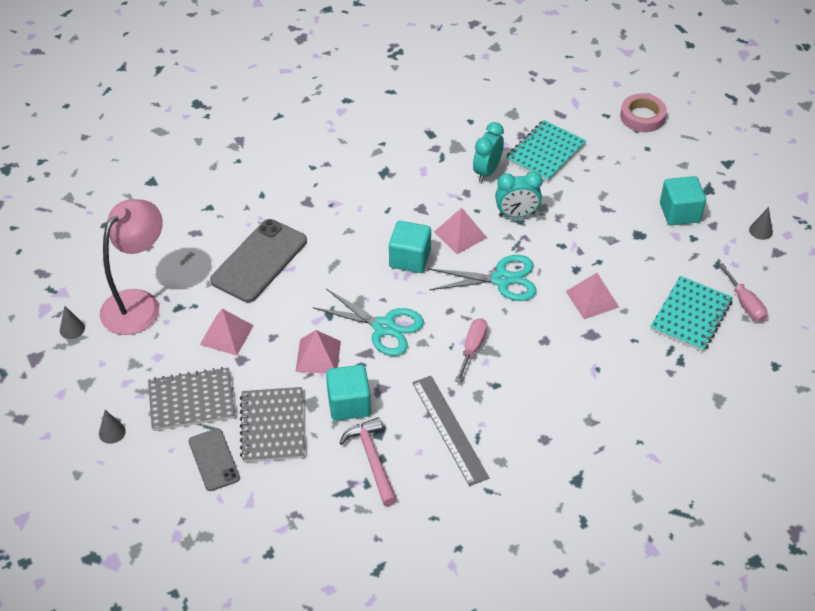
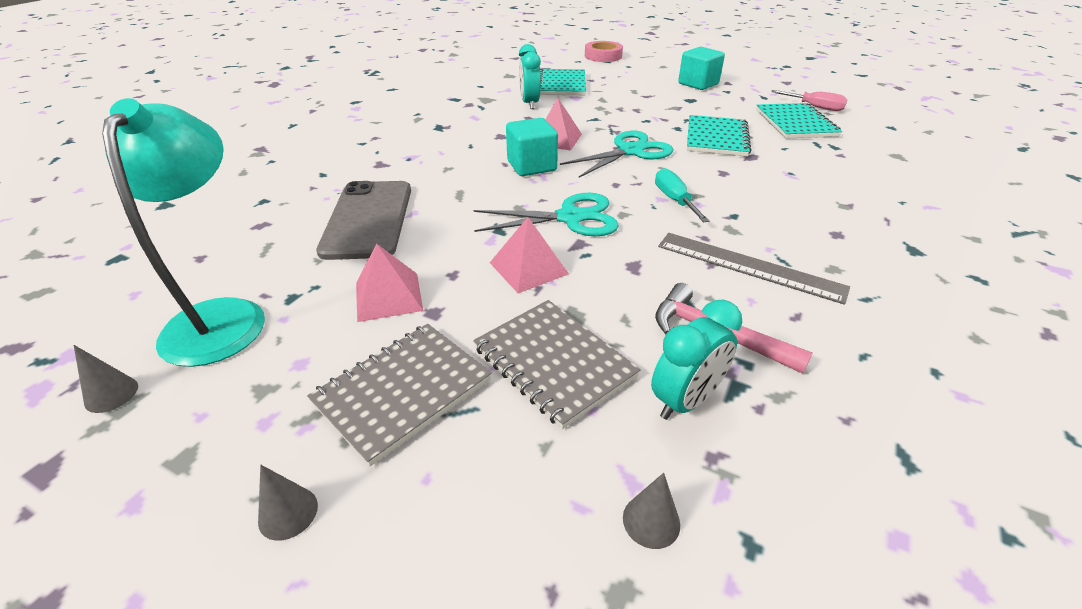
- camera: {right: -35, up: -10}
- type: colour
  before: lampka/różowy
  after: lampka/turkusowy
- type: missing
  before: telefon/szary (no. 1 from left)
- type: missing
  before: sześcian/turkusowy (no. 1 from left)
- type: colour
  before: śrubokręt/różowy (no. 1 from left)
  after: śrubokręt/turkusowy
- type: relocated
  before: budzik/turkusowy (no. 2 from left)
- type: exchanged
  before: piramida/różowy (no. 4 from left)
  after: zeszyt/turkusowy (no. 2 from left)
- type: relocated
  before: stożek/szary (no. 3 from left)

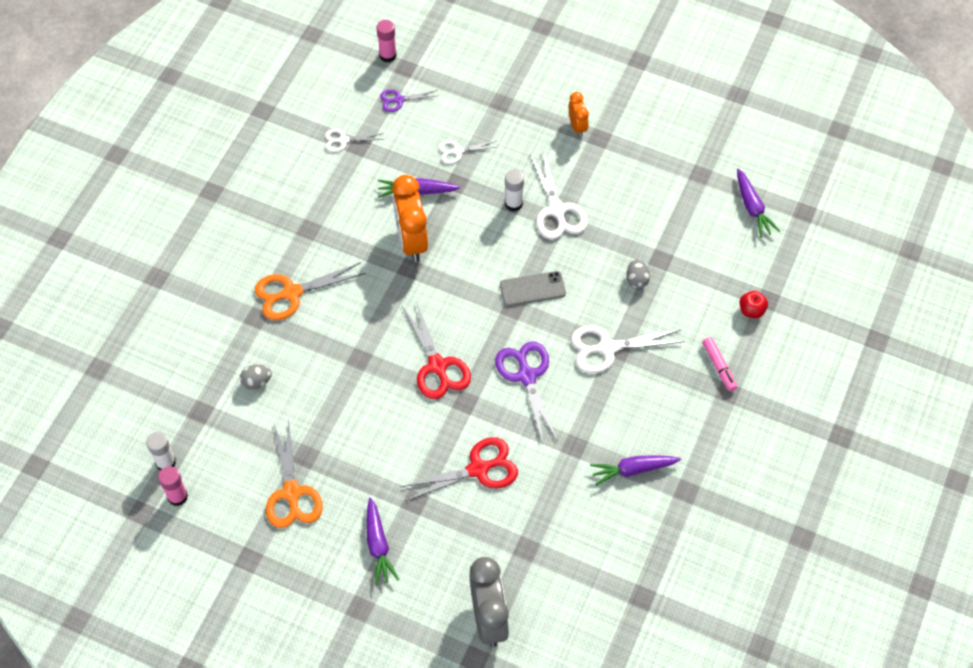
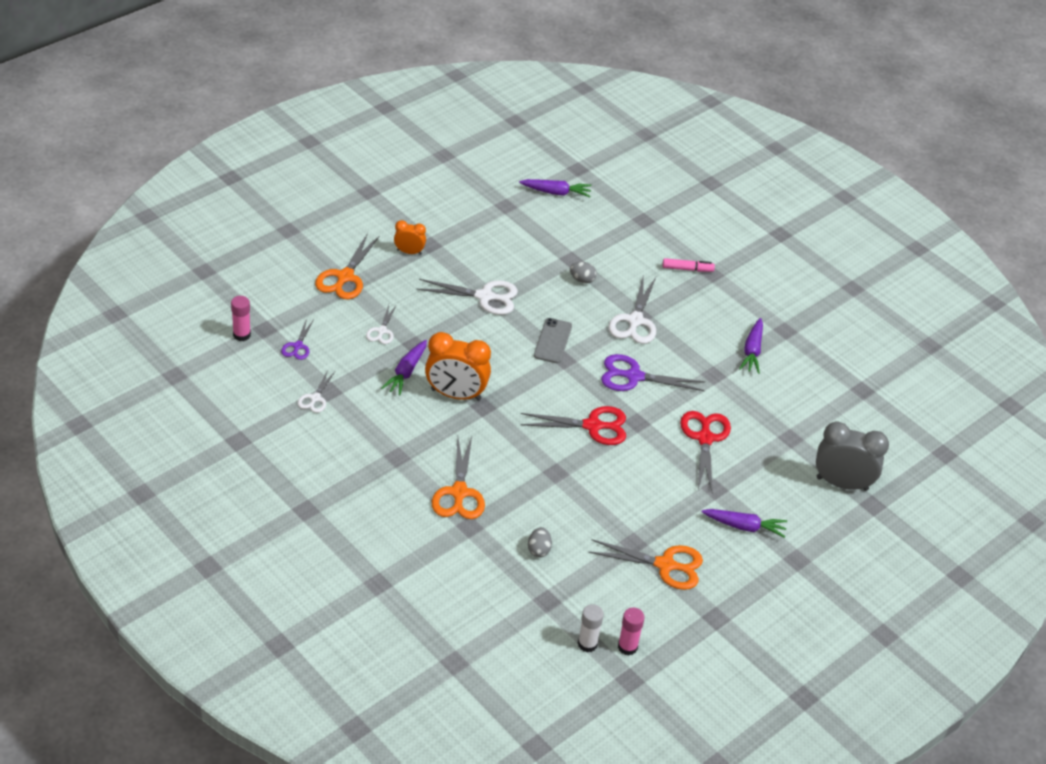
- camera: {right: -70, up: -15}
- type: missing
  before: klej w sztyfcie/biały (no. 2 from left)
- type: missing
  before: jabłko/czerwony
- type: appeared
  after: nożyczki/pomarańczowy (no. 1 from left)

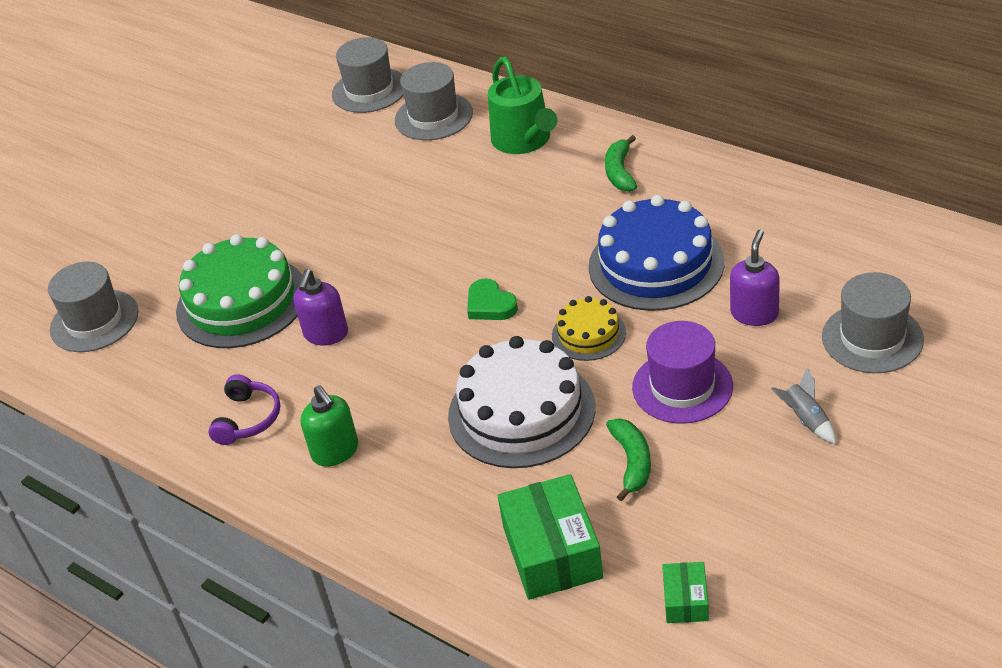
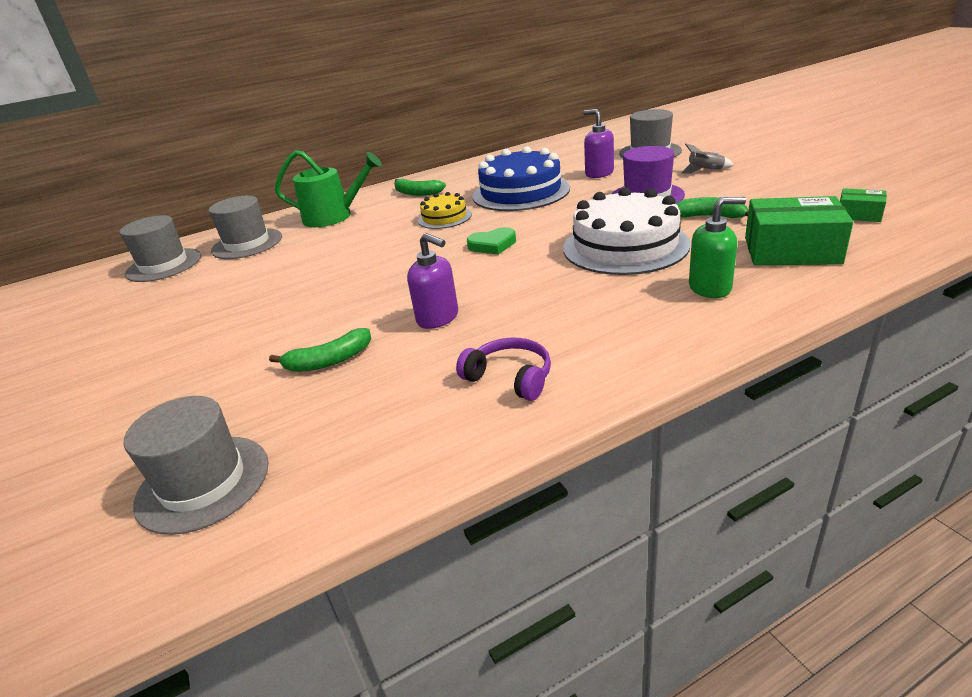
- camera: {right: -65, up: -10}
- type: exchanged
  before: tort/zielony
  after: banan/zielony (no. 1 from left)
- type: relocated
  before: dozownik mydła/zielony
- type: relocated
  before: tort/żółty

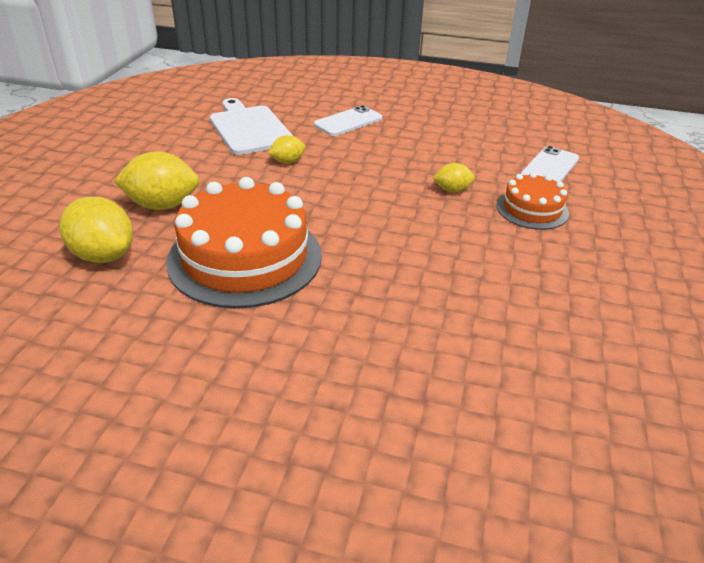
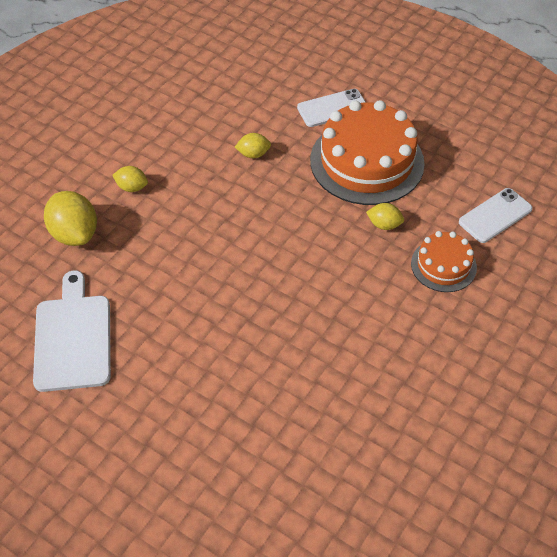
- camera: {right: 20, up: 15}
- type: size
  before: cytryna/żółty (no. 2 from left)
  scale: 0.54
- type: relocated
  before: tort/pomarańczowy (no. 1 from left)
- type: relocated
  before: deska do krojenia/biały

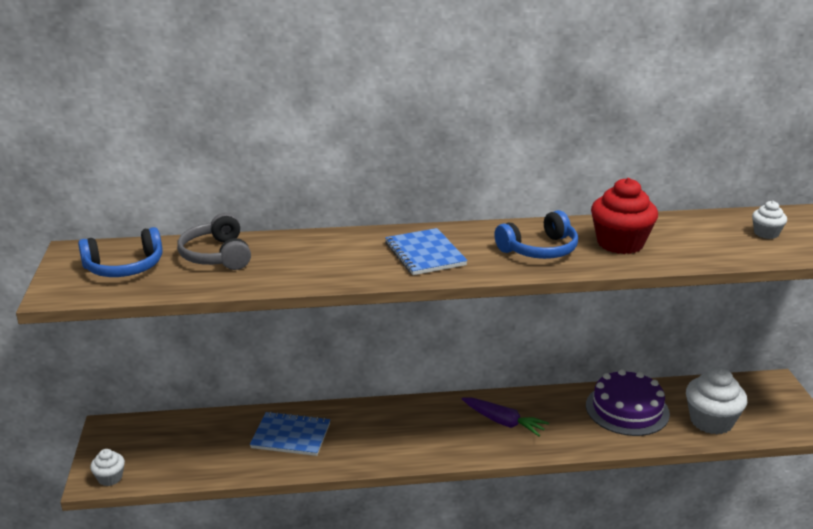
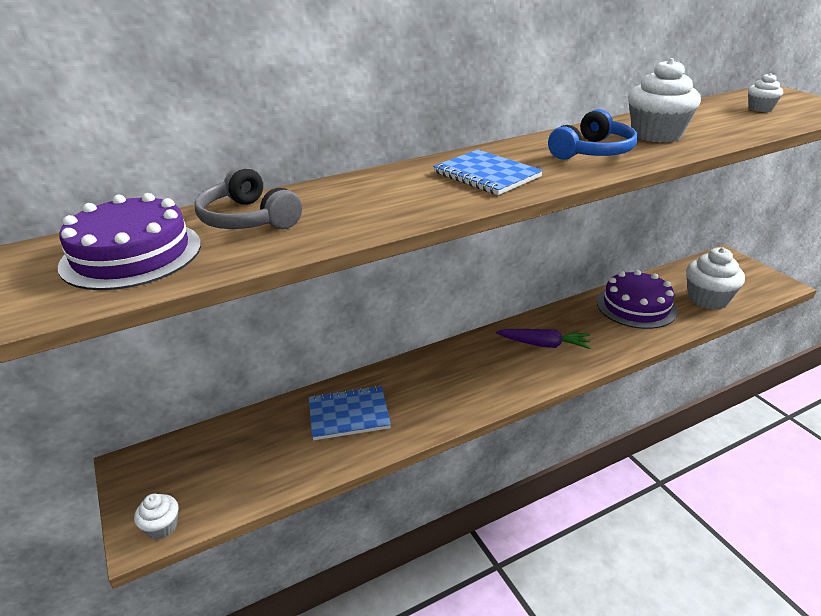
- camera: {right: -20, up: 5}
- type: exchanged
  before: słuchawki/niebieski (no. 1 from left)
  after: tort/fioletowy (no. 1 from left)
- type: colour
  before: muffinka/czerwony
  after: muffinka/biały (no. 2 from left)

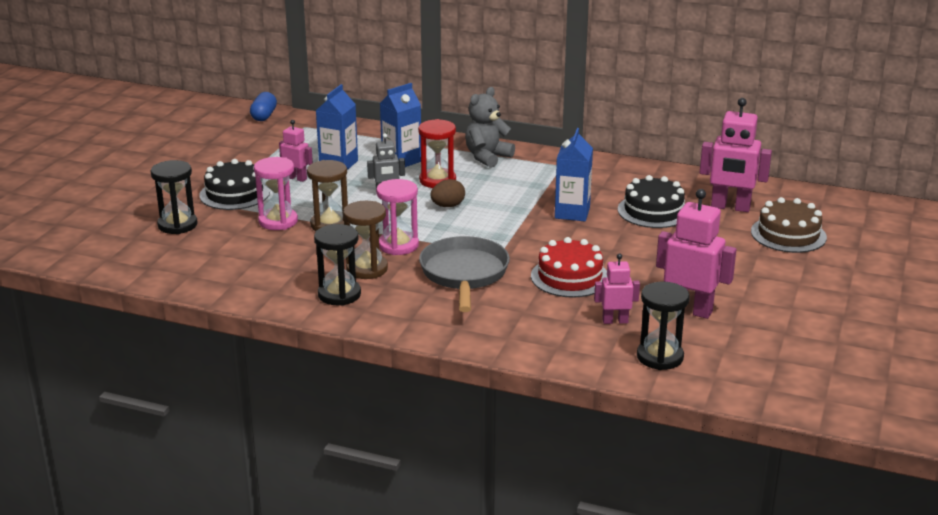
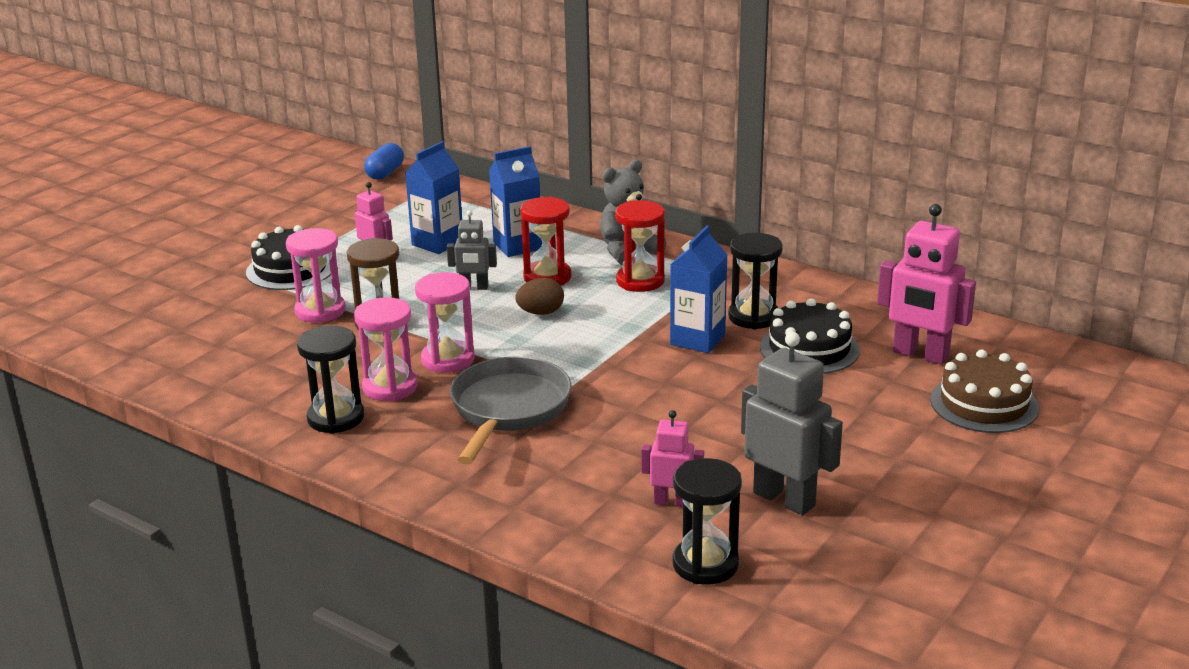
- camera: {right: 15, up: 0}
- type: relocated
  before: klepsydra/czarny (no. 1 from left in the first image)
  after: klepsydra/czarny (no. 3 from left)
- type: colour
  before: klepsydra/brązowy (no. 2 from left)
  after: klepsydra/różowy (no. 2 from left)
- type: missing
  before: tort/czerwony
- type: colour
  before: robot/różowy (no. 3 from left)
  after: robot/szary (no. 2 from left)
- type: appeared
  after: klepsydra/czerwony (no. 2 from left)

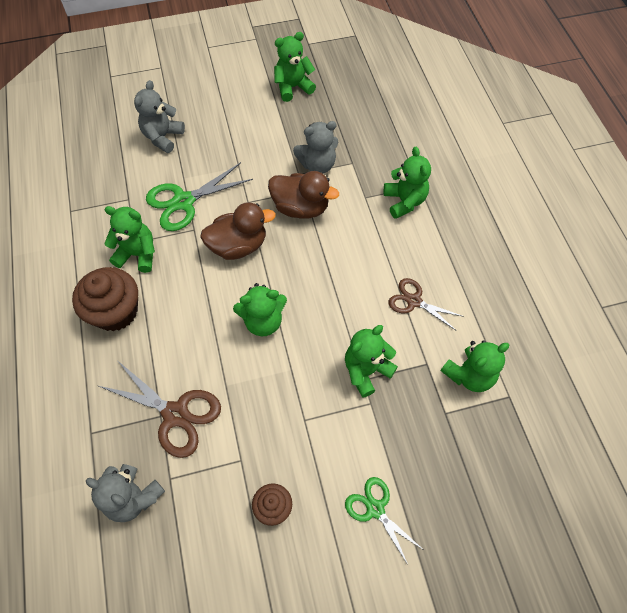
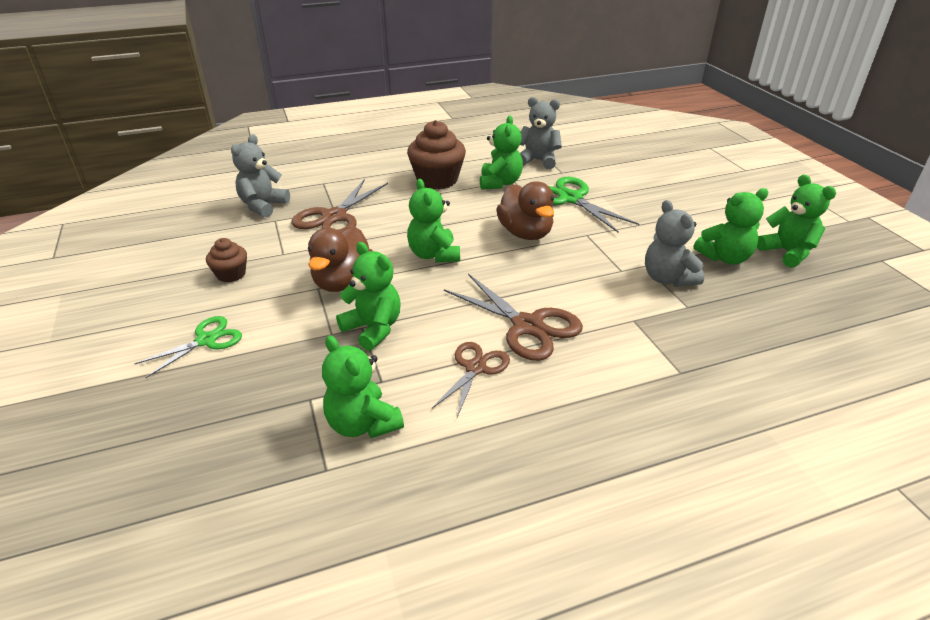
- camera: {right: 85, up: -25}
- type: relocated
  before: miś/szary (no. 2 from left)
- type: relocated
  before: kaczka/brązowy (no. 2 from left in the first image)
  after: kaczka/brązowy (no. 1 from left)
- type: relocated
  before: miś/zielony (no. 5 from left)
- type: appeared
  after: nożyczki/brązowy (no. 3 from left)

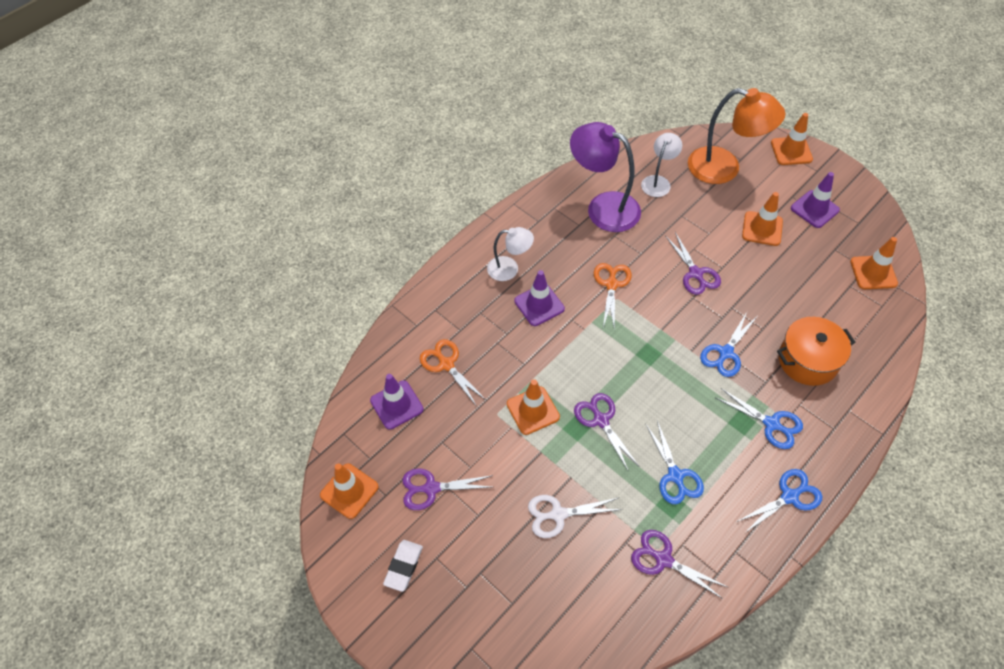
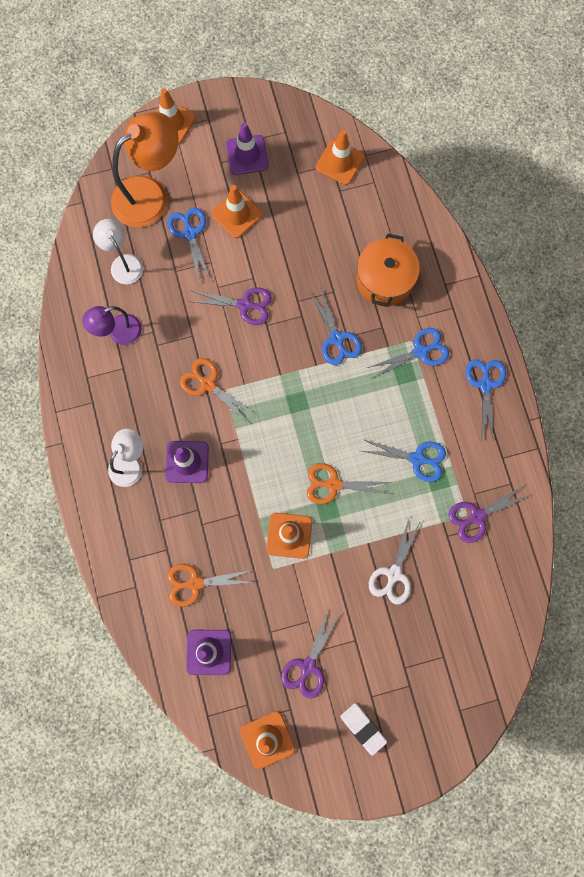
- camera: {right: -60, up: 20}
- type: size
  before: lampka/fioletowy
  scale: 0.56
- type: colour
  before: nożyczki/fioletowy (no. 2 from left)
  after: nożyczki/pomarańczowy (no. 3 from left)
- type: appeared
  after: nożyczki/niebieski (no. 1 from left)

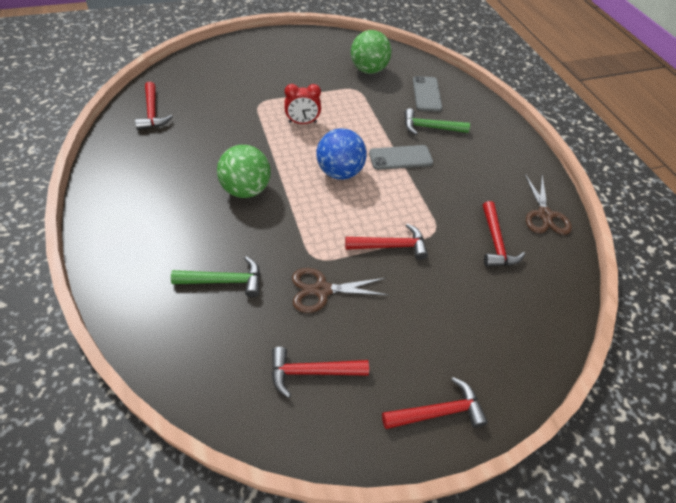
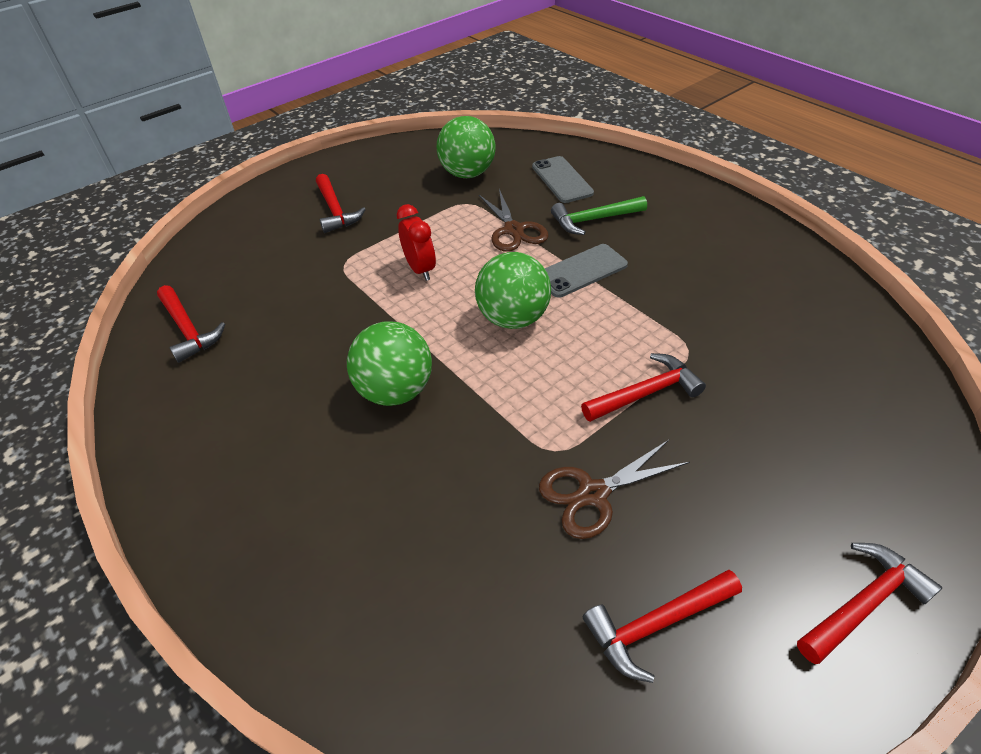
- camera: {right: -15, up: -5}
- type: missing
  before: młotek/zielony (no. 1 from left)
- type: spun
  before: budzik/czerwony
  turn: -90
- type: colour
  before: piłka/niebieski
  after: piłka/zielony (no. 3 from left)
- type: relocated
  before: młotek/czerwony (no. 5 from left in the first image)
  after: młotek/czerwony (no. 2 from left)
- type: relocated
  before: nożyczki/brązowy (no. 2 from left in the first image)
  after: nożyczki/brązowy (no. 1 from left)

